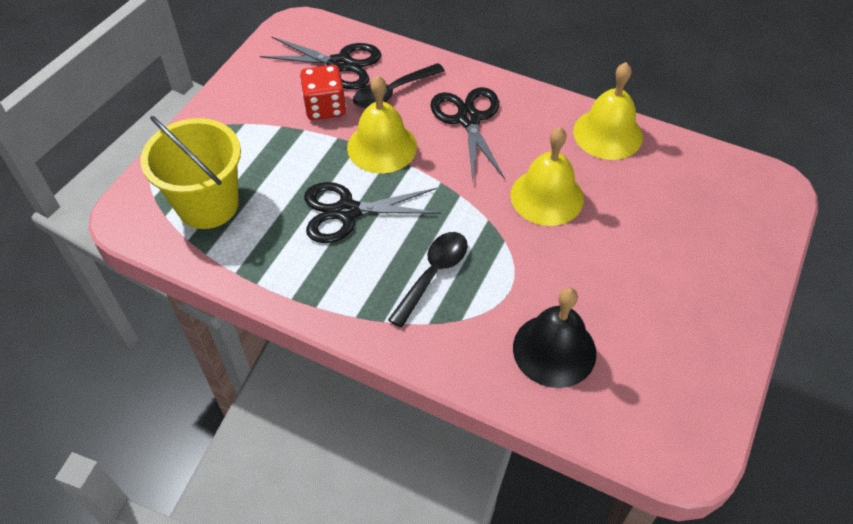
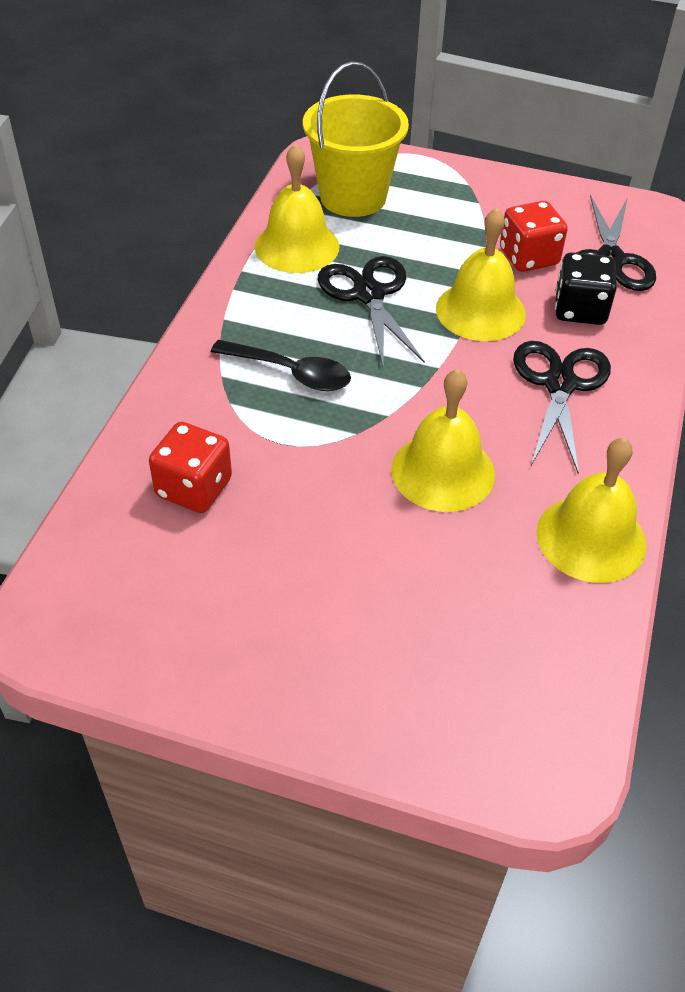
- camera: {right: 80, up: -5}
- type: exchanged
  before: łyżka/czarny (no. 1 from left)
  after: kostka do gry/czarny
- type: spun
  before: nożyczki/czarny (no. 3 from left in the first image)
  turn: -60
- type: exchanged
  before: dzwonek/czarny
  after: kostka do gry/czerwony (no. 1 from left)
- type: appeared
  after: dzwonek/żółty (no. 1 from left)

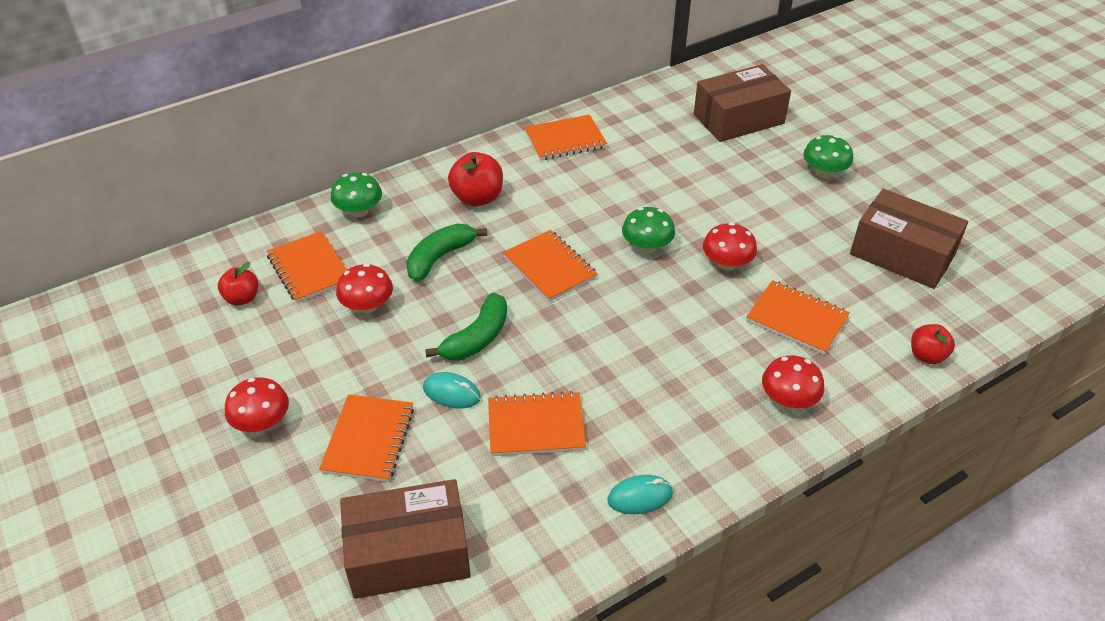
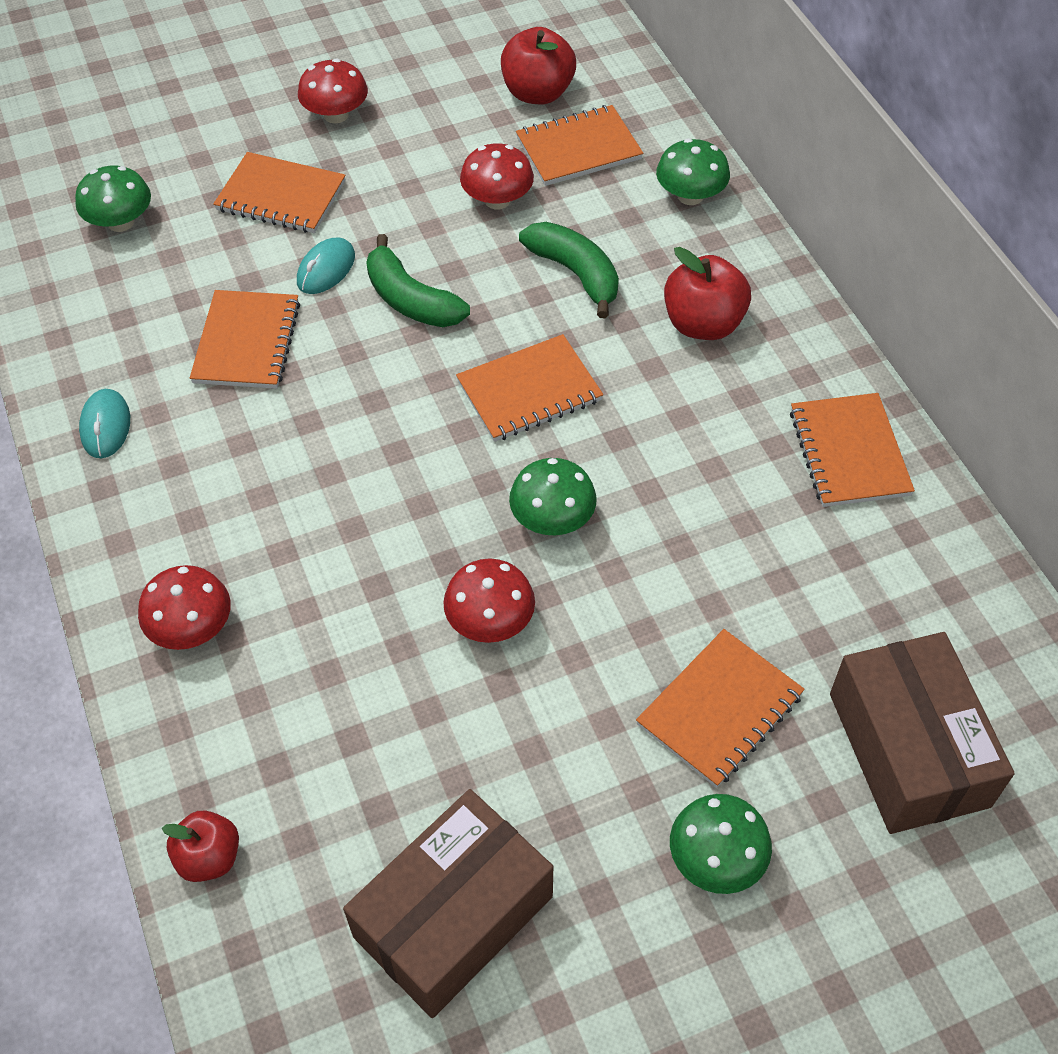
- camera: {right: 100, up: 10}
- type: size
  before: jabłko/czerwony (no. 1 from left in the first image)
  scale: 1.56
- type: exchanged
  before: pudełko/brązowy (no. 1 from left)
  after: grzyb/zielony (no. 1 from left)
- type: relocated
  before: zeszyt/pomarańczowy (no. 6 from left in the first image)
  after: zeszyt/pomarańczowy (no. 5 from left)

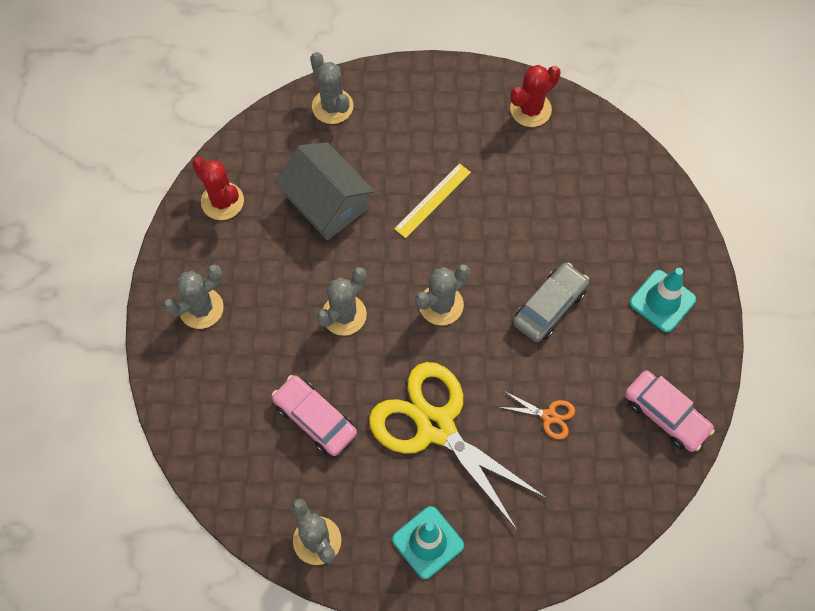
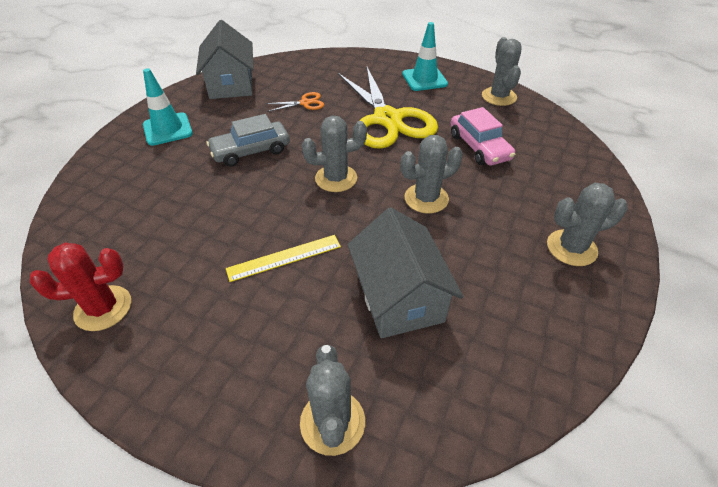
- camera: {right: -155, up: -20}
- type: missing
  before: kaktus/czerwony (no. 1 from left)
- type: spun
  before: nożyczki/pomarańczowy
  turn: 120
- type: exchanged
  before: samochód/różowy (no. 2 from left)
  after: domek/szary (no. 1 from left)

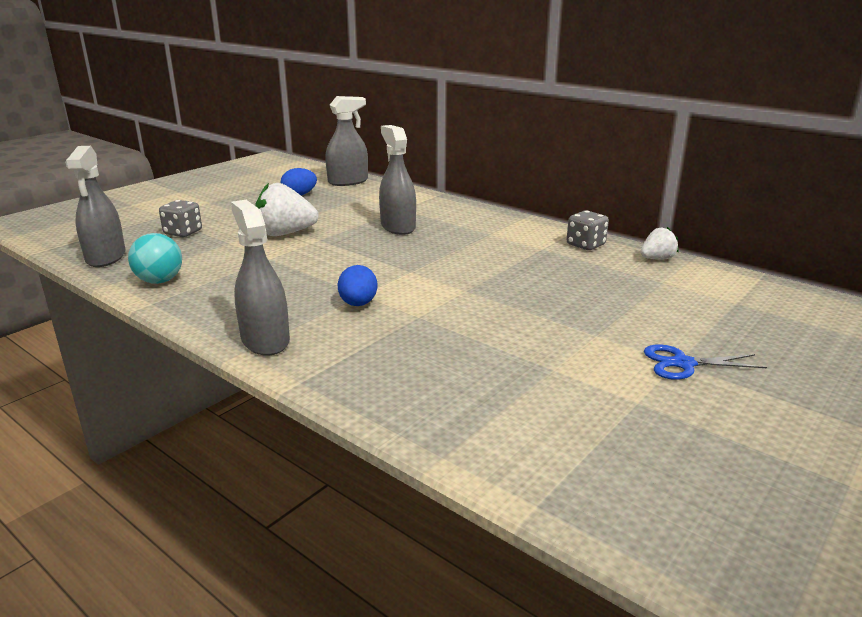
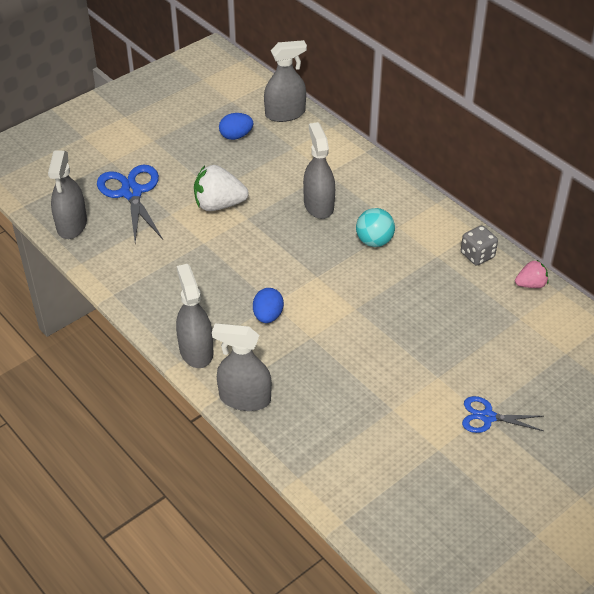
- camera: {right: 10, up: 20}
- type: relocated
  before: piłka/turkusowy
- type: exchanged
  before: kostka do gry/szary (no. 1 from left)
  after: nożyczki/niebieski (no. 1 from left)
- type: colour
  before: truskawka/biały (no. 2 from left)
  after: truskawka/różowy
- type: appeared
  after: spryskiwacz/szary (no. 3 from left)

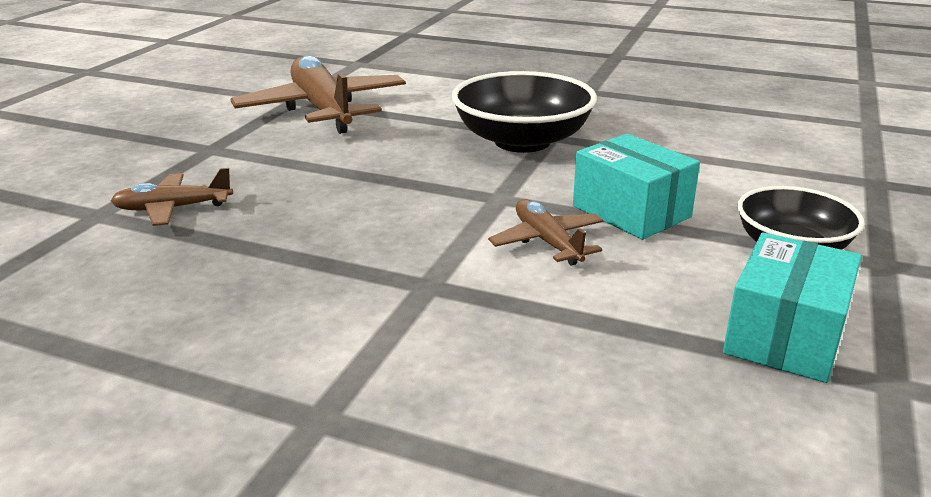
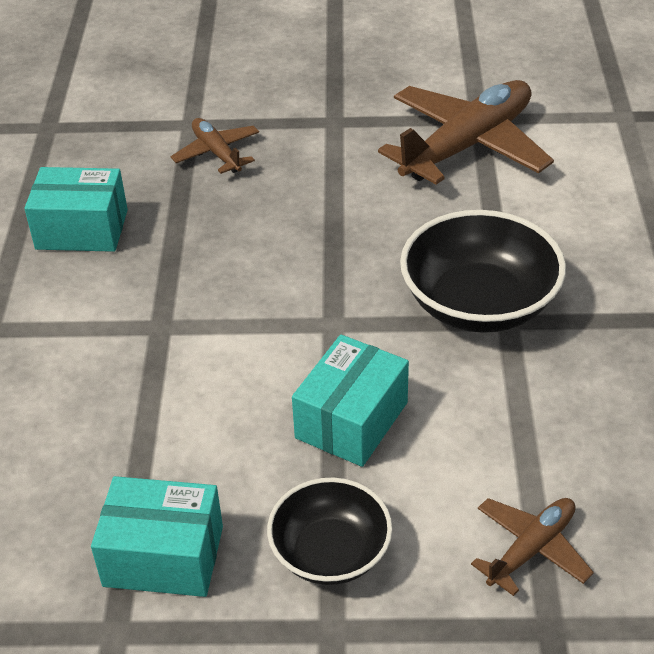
- camera: {right: 70, up: 15}
- type: relocated
  before: samolot/brązowy (no. 3 from left)
- type: appeared
  after: pudełko/turkusowy (no. 1 from left)

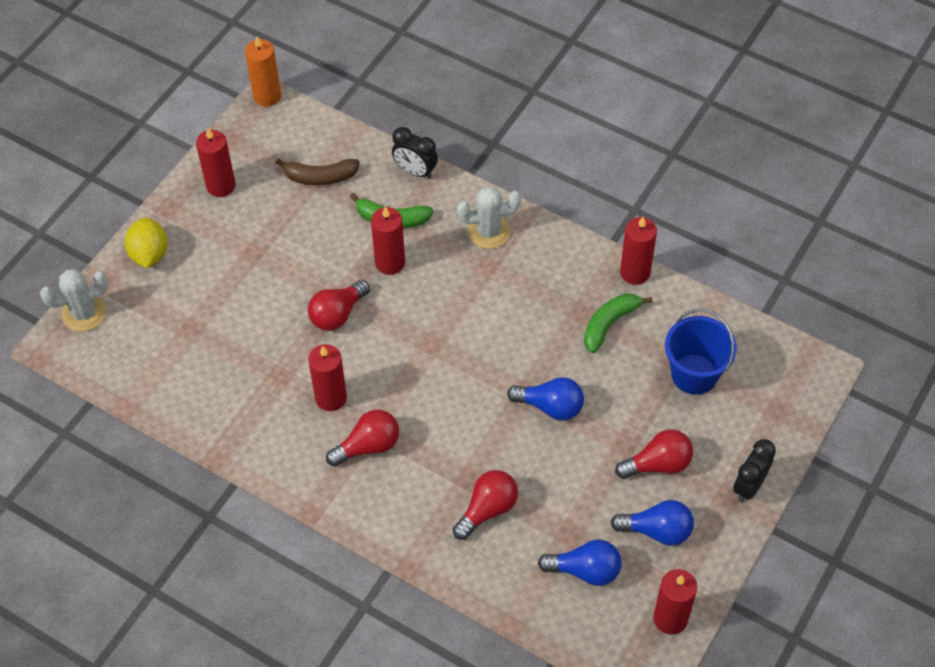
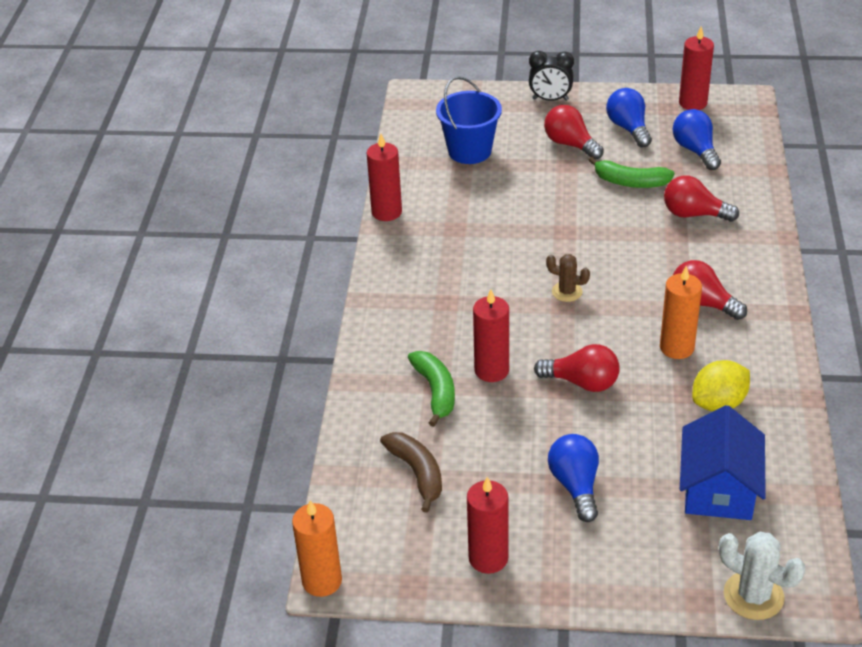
- camera: {right: -115, up: -15}
- type: relocated
  before: cytryna/żółty
- type: colour
  before: świeca/czerwony (no. 2 from left)
  after: świeca/pomarańczowy (no. 2 from left)
- type: missing
  before: budzik/czarny (no. 1 from left)
- type: missing
  before: kaktus/biały (no. 2 from left)
- type: relocated
  before: żarówka/niebieski (no. 1 from left)
- type: relocated
  before: banan/zielony (no. 2 from left)
- type: appeared
  after: kaktus/brązowy
- type: appeared
  after: domek/niebieski

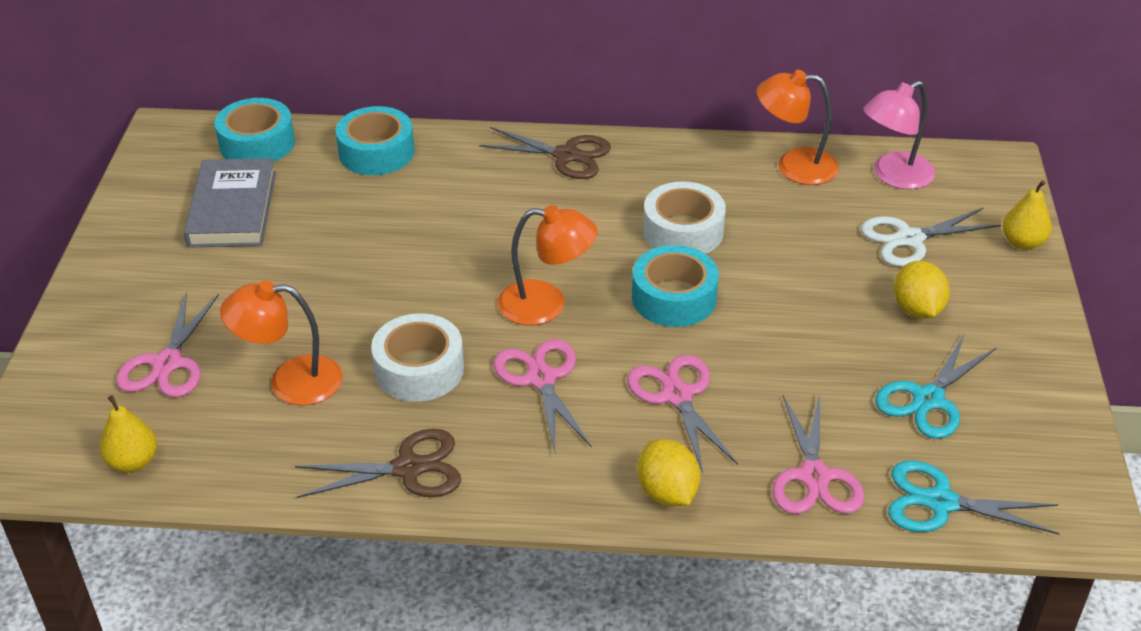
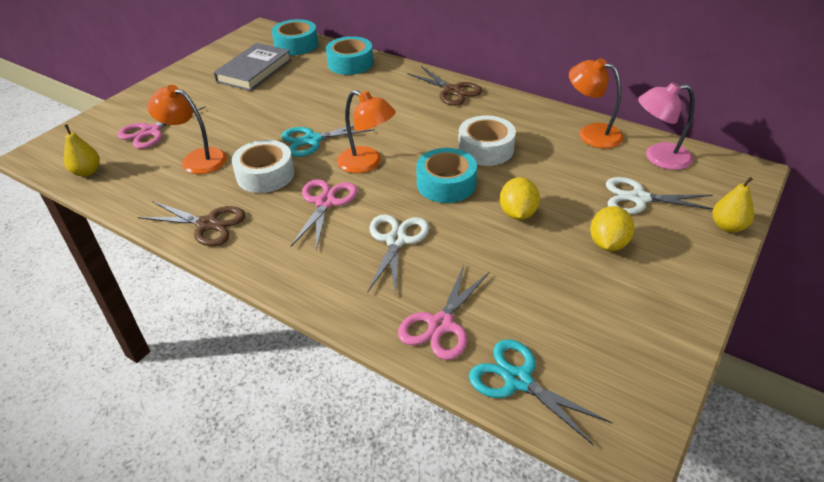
- camera: {right: 30, up: 0}
- type: colour
  before: nożyczki/różowy (no. 3 from left)
  after: nożyczki/biały (no. 1 from left)
- type: relocated
  before: cytryna/żółty (no. 1 from left)
- type: relocated
  before: nożyczki/turkusowy (no. 1 from left)

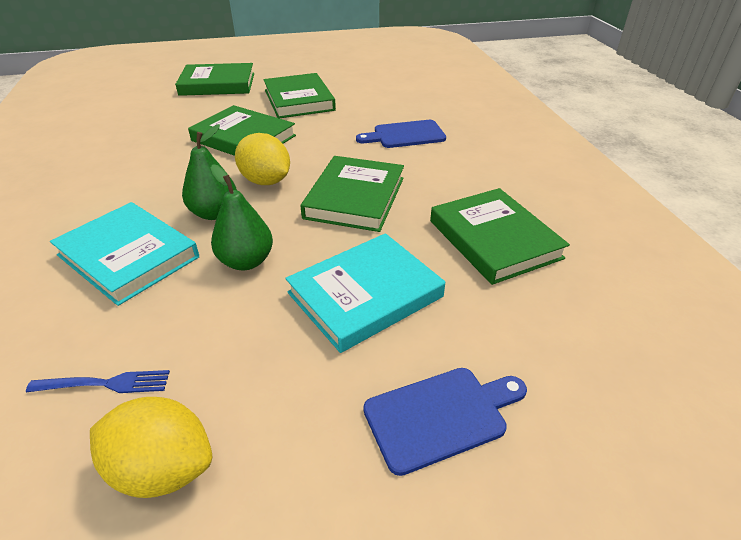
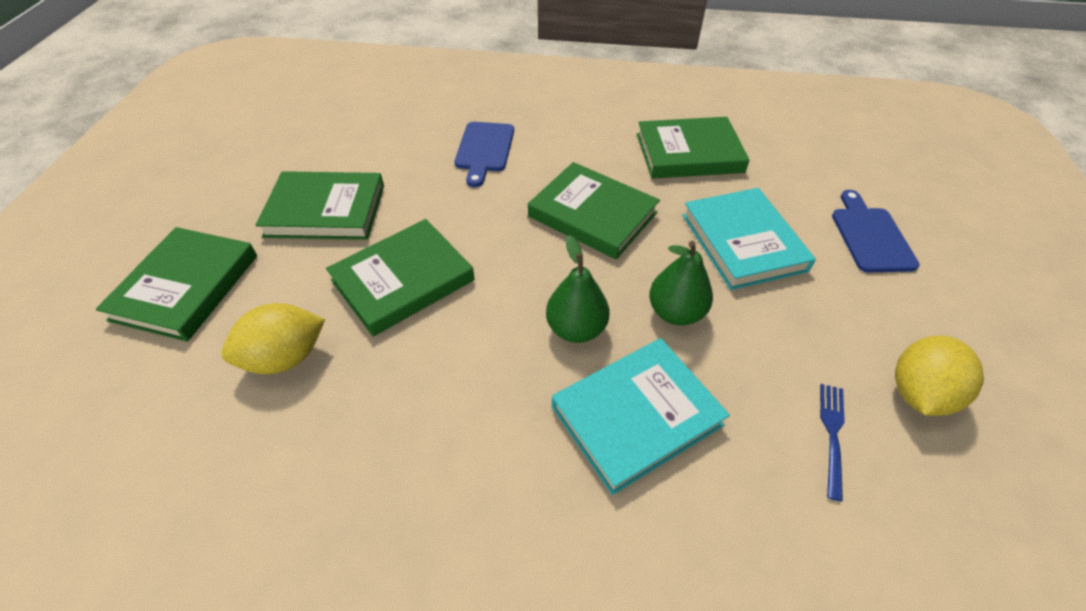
- camera: {right: -70, up: 10}
- type: relocated
  before: cytryna/żółty (no. 2 from left in the first image)
  after: cytryna/żółty (no. 1 from left)

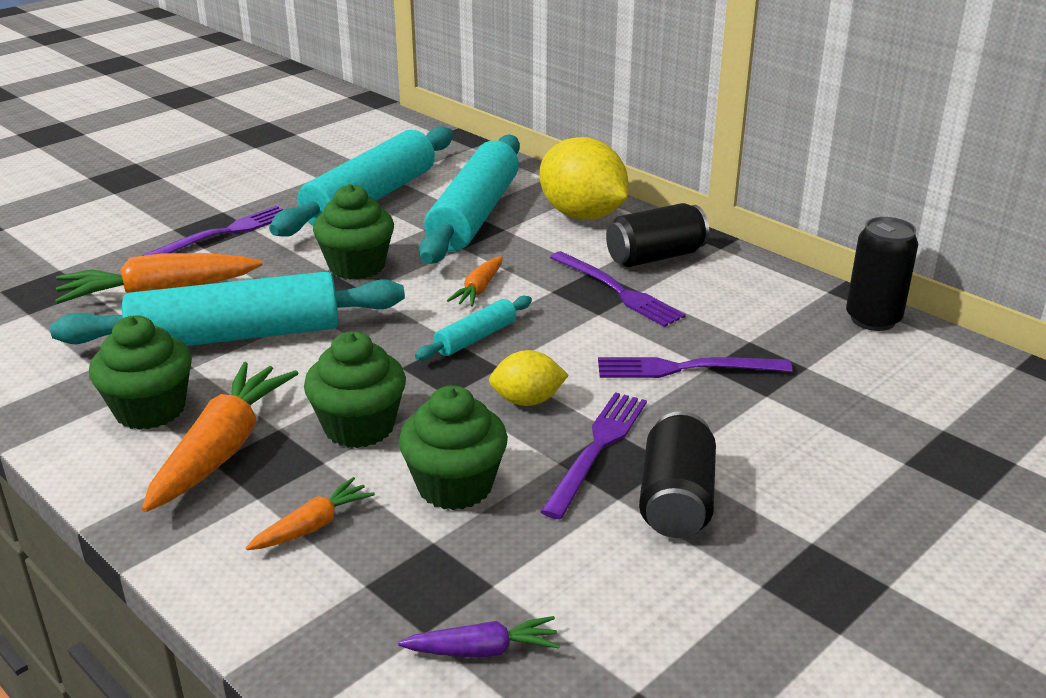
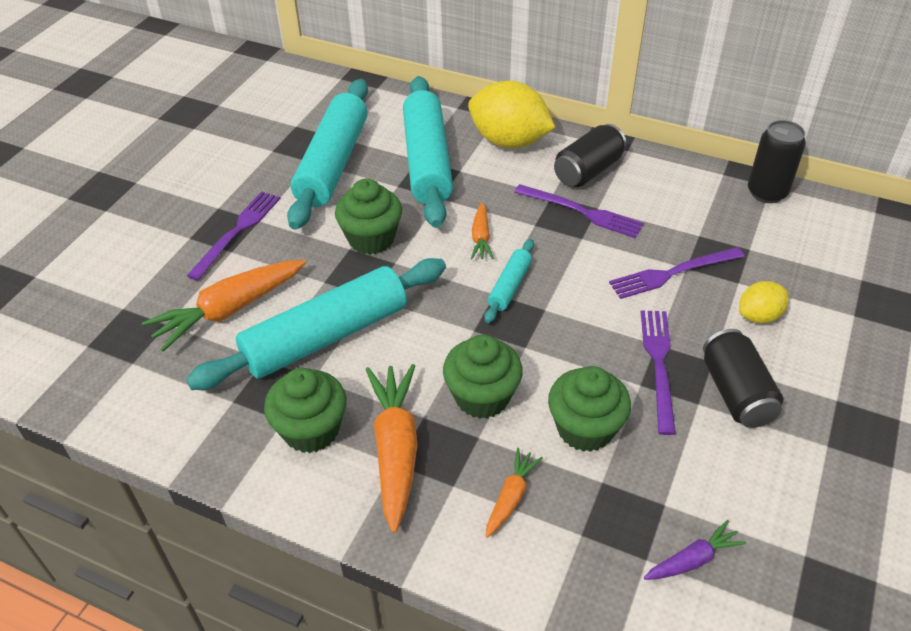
- camera: {right: -20, up: 15}
- type: relocated
  before: cytryna/żółty (no. 1 from left in the first image)
  after: cytryna/żółty (no. 2 from left)

